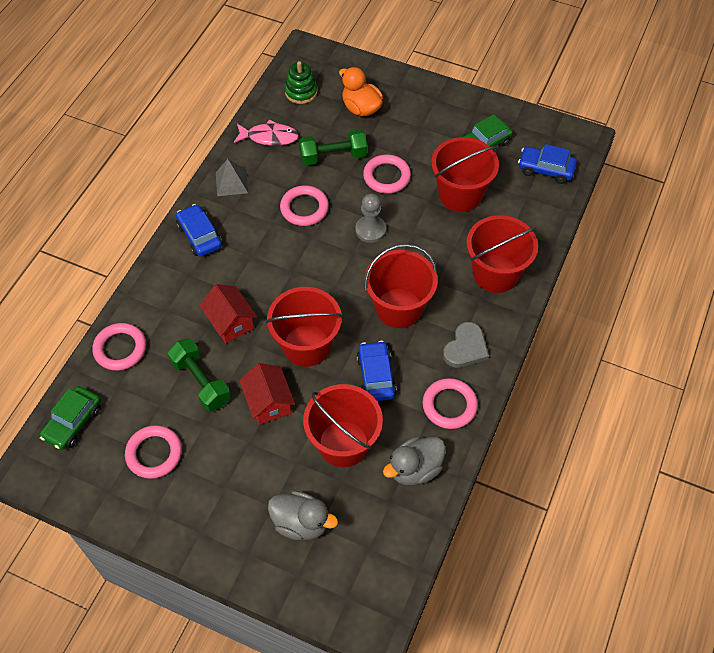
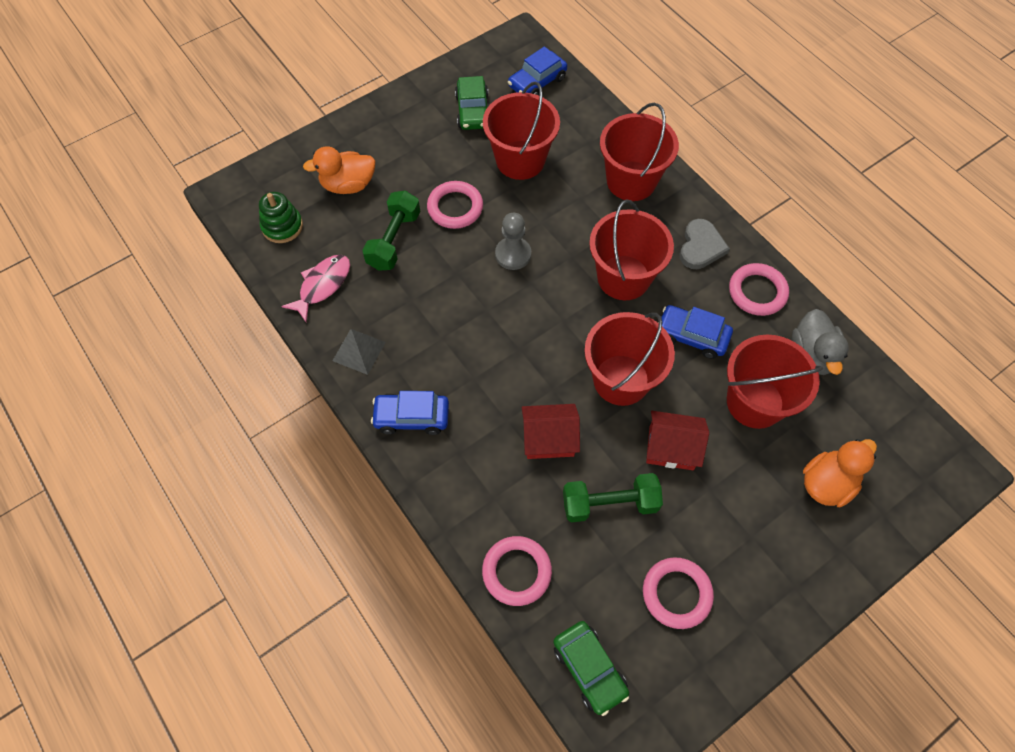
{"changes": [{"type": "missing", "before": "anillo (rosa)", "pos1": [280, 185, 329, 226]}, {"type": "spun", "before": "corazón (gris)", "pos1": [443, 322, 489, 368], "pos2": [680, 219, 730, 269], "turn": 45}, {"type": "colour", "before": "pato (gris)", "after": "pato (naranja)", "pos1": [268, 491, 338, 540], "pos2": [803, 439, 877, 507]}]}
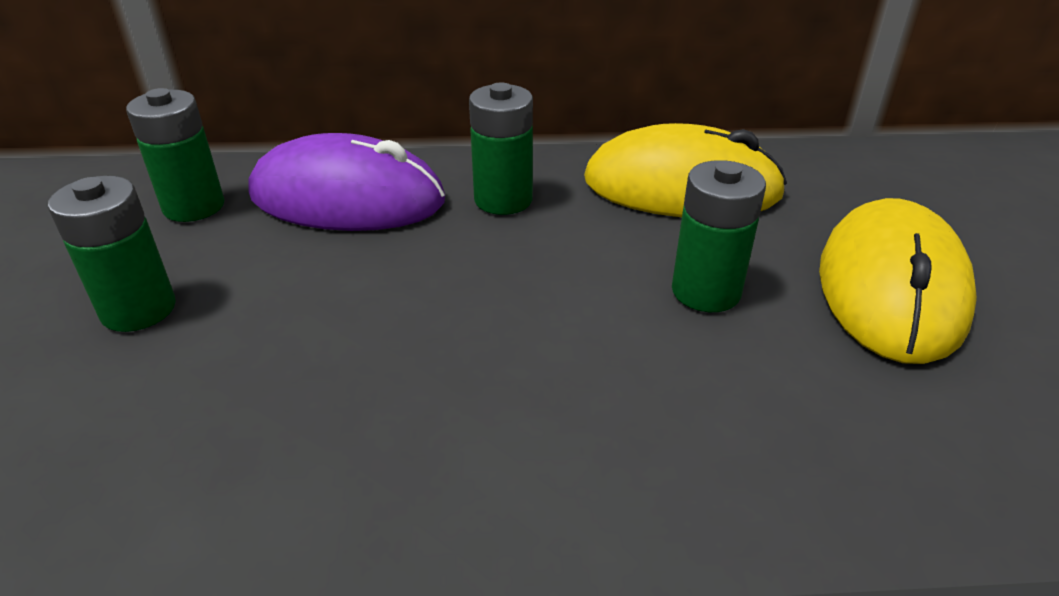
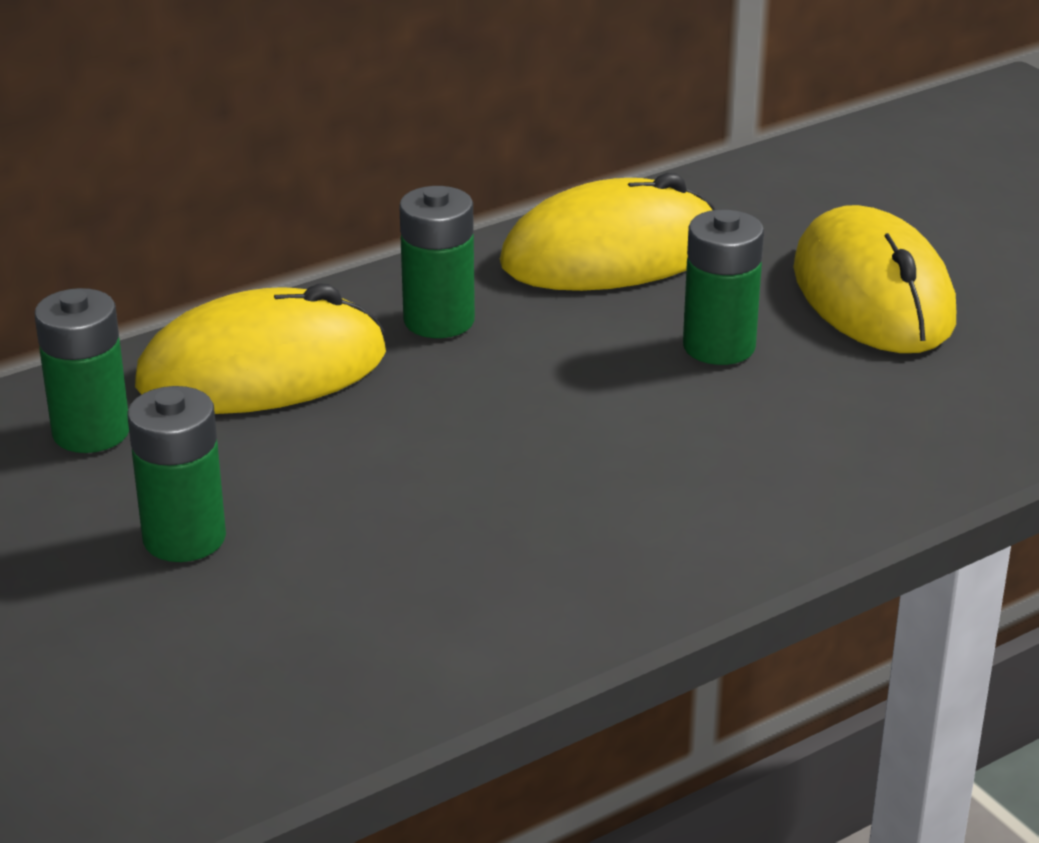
{"changes": [{"type": "colour", "before": "ratón (morado)", "after": "ratón (amarillo)", "pos1": [248, 133, 445, 231], "pos2": [135, 283, 386, 414]}]}
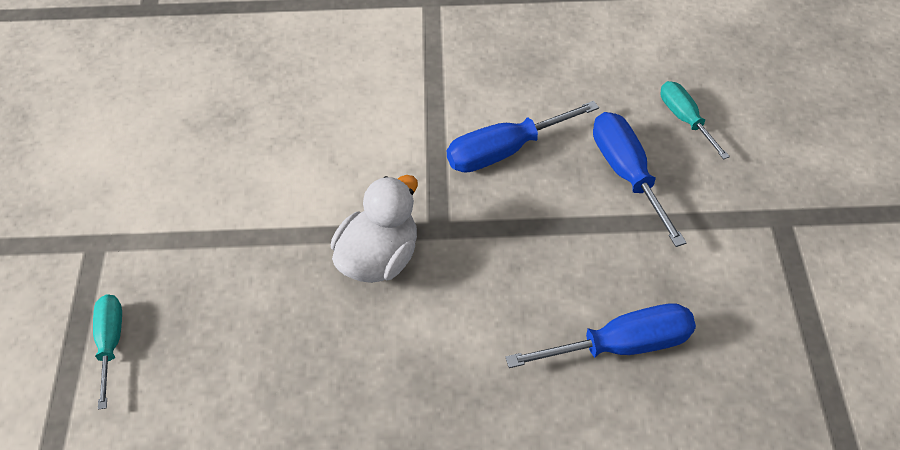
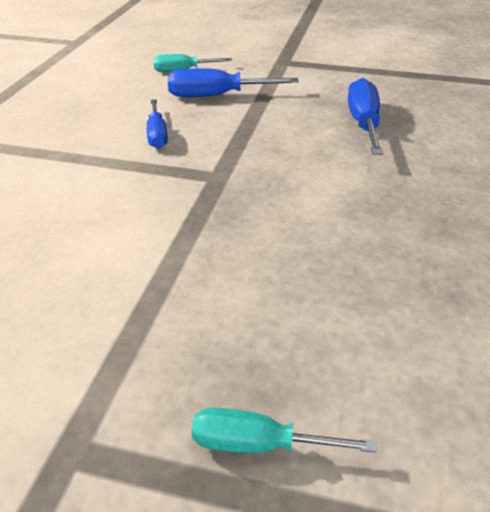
{"changes": [{"type": "size", "before": "destornillador (azul)", "pos1": [447, 101, 599, 173], "pos2": [147, 99, 168, 149], "scale": 0.66}, {"type": "missing", "before": "pato (blanco)", "pos1": [331, 175, 418, 283]}]}
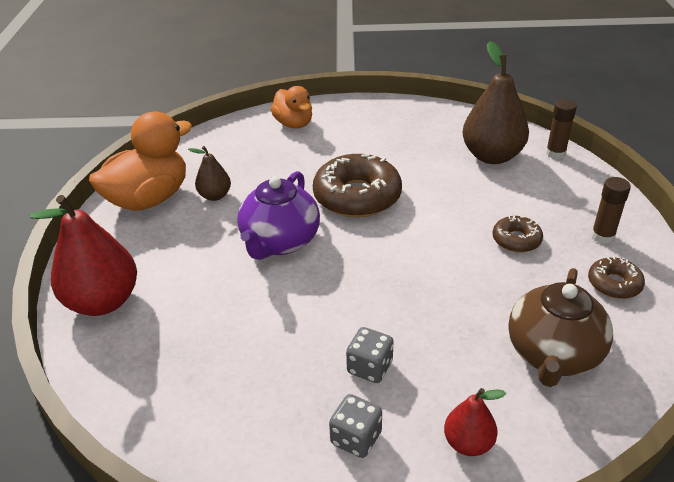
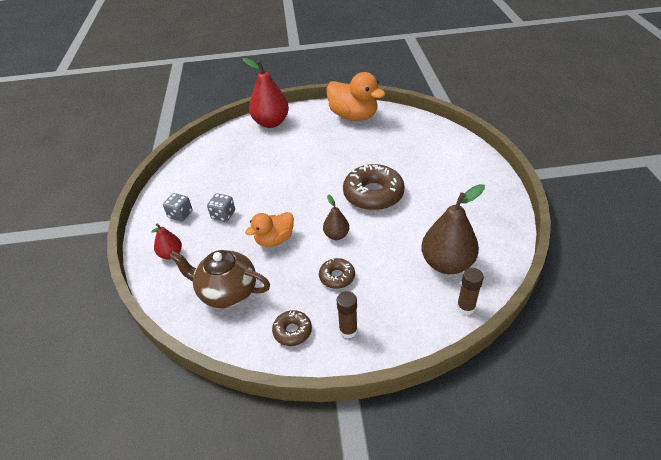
{"changes": [{"type": "relocated", "before": "pato (naranja)", "pos1": [271, 86, 312, 128], "pos2": [245, 212, 294, 247]}, {"type": "relocated", "before": "pera (marrón)", "pos1": [188, 146, 231, 201], "pos2": [323, 194, 349, 240]}, {"type": "missing", "before": "tetera (morado)", "pos1": [237, 171, 320, 260]}]}
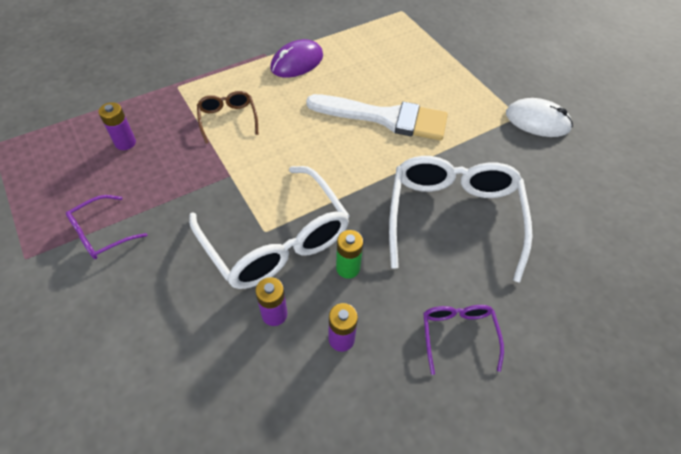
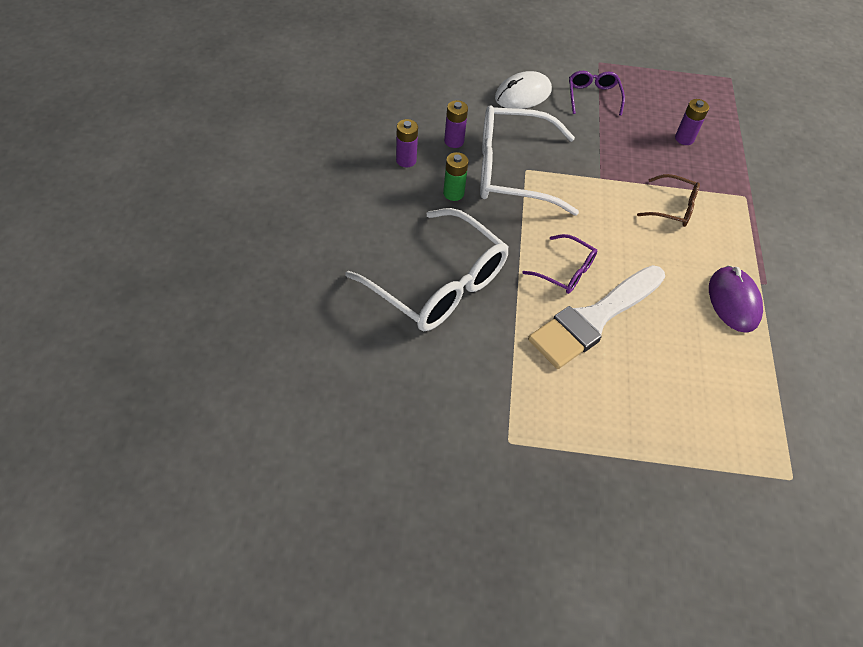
{"changes": [{"type": "relocated", "before": "ratón (blanco)", "pos1": [506, 98, 573, 137], "pos2": [495, 71, 552, 109]}, {"type": "relocated", "before": "gafas (morado)", "pos1": [423, 305, 504, 375], "pos2": [522, 234, 597, 294]}]}
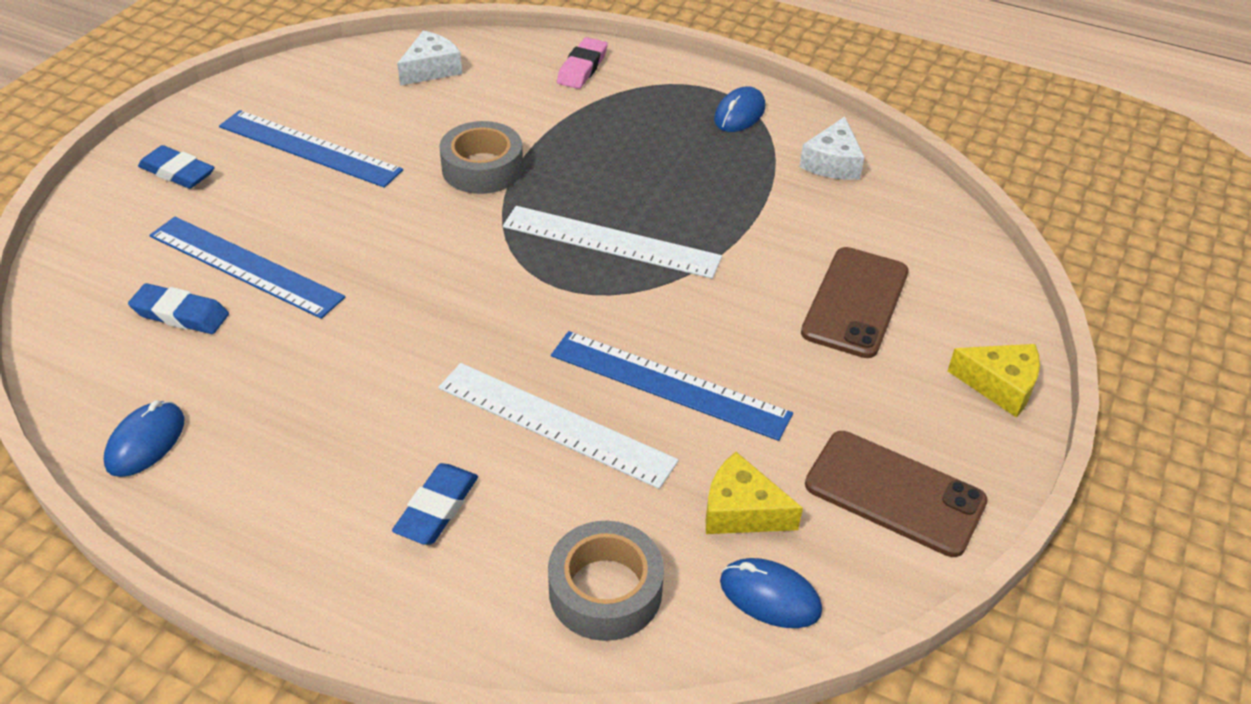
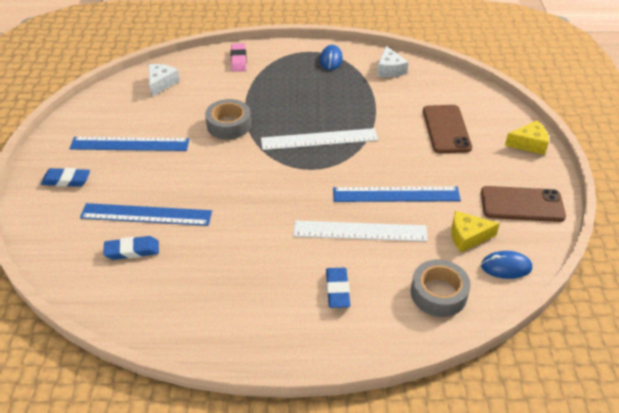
{"changes": [{"type": "missing", "before": "ratón (azul)", "pos1": [104, 401, 184, 477]}]}
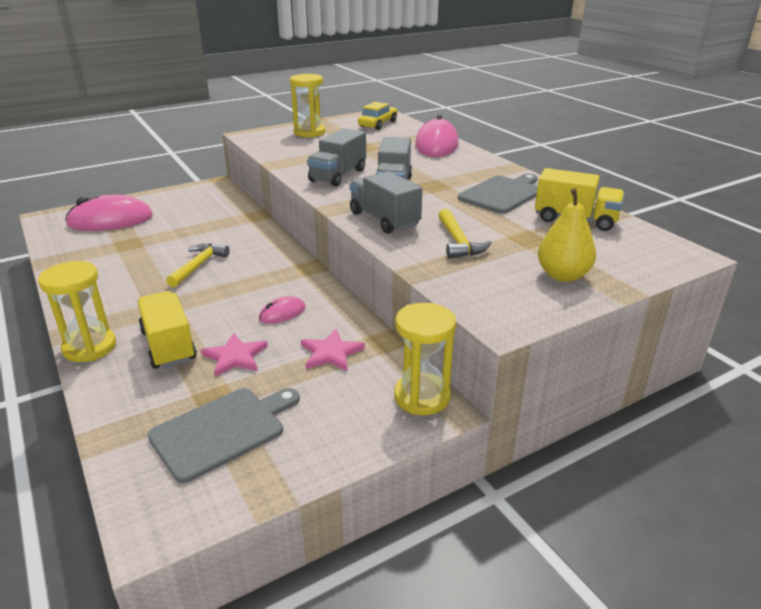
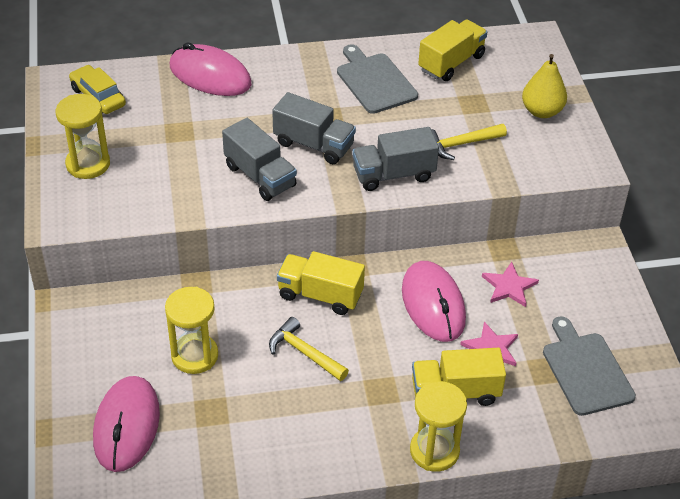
{"changes": [{"type": "spun", "before": "martillo (amarillo)", "pos1": [438, 209, 491, 259], "pos2": [431, 124, 507, 160], "turn": 150}, {"type": "size", "before": "ratón (rosa)", "pos1": [259, 296, 306, 324], "pos2": [402, 261, 466, 342], "scale": 2.08}, {"type": "relocated", "before": "reloj de arena (amarillo)", "pos1": [394, 303, 456, 415], "pos2": [165, 287, 218, 374]}, {"type": "appeared", "after": "camión (amarillo)", "pos2": [277, 251, 365, 315]}]}
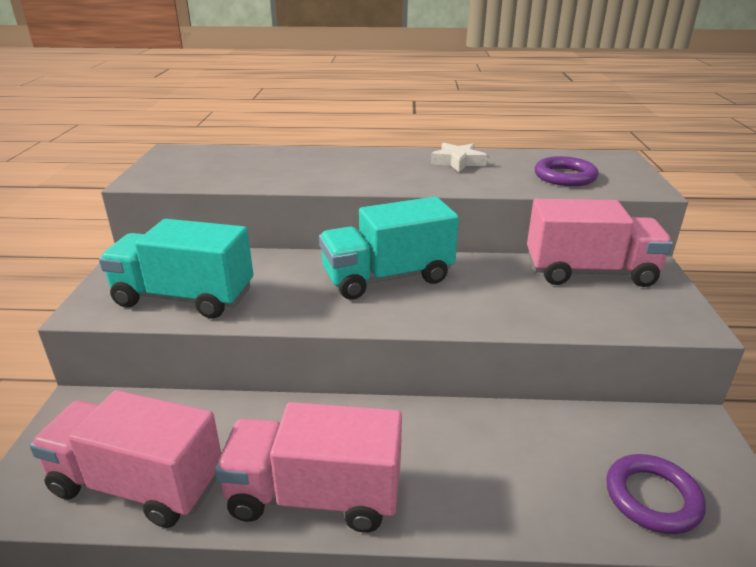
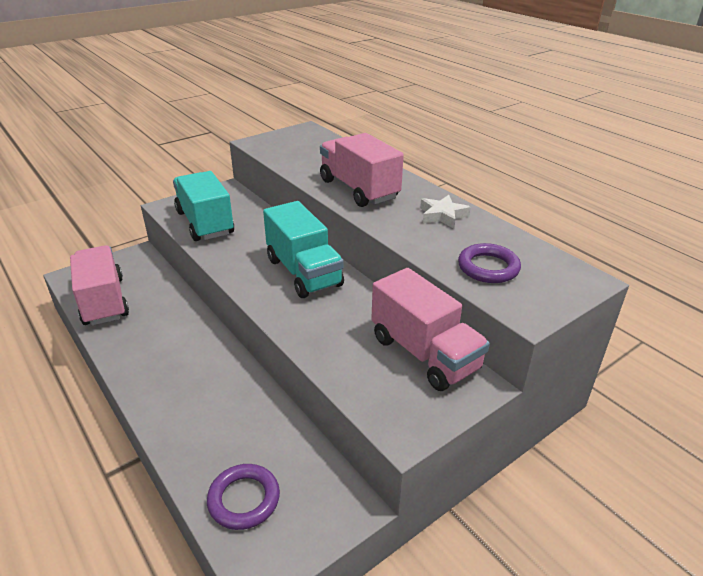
{"changes": [{"type": "spun", "before": "camión (turquesa)", "pos1": [319, 197, 459, 300], "pos2": [263, 201, 344, 298], "turn": -150}, {"type": "relocated", "before": "camión (rosa)", "pos1": [215, 402, 402, 533], "pos2": [320, 133, 404, 207]}]}
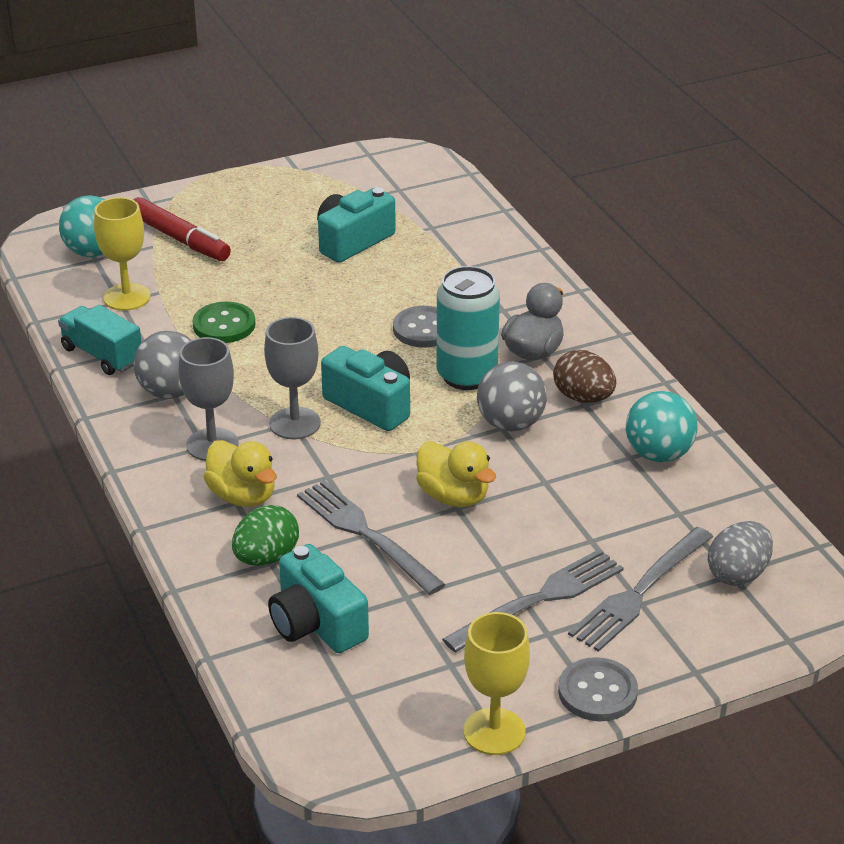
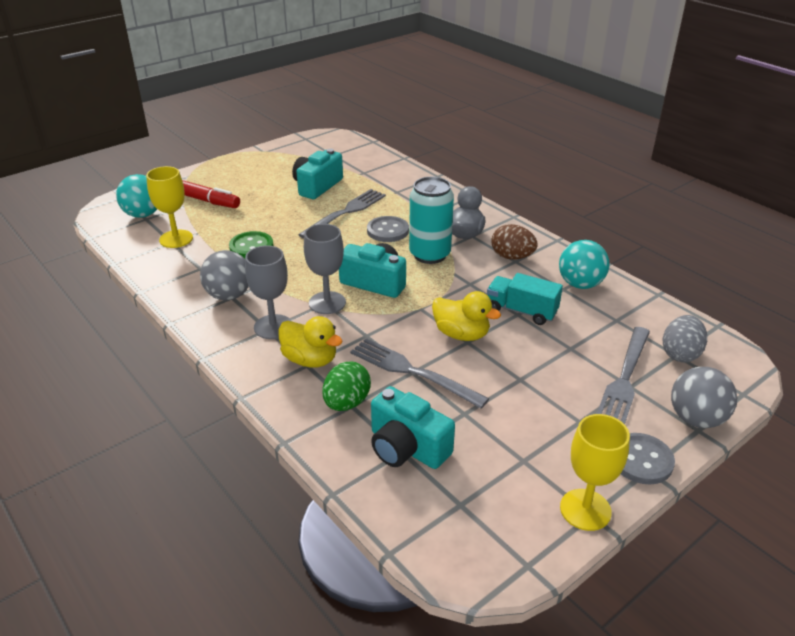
{"changes": [{"type": "relocated", "before": "camión (turquesa)", "pos1": [58, 305, 142, 375], "pos2": [487, 273, 563, 325]}, {"type": "relocated", "before": "pelota (gris)", "pos1": [477, 362, 547, 431], "pos2": [671, 367, 737, 428]}, {"type": "relocated", "before": "tenedor (gris)", "pos1": [442, 549, 624, 653], "pos2": [298, 189, 386, 239]}]}
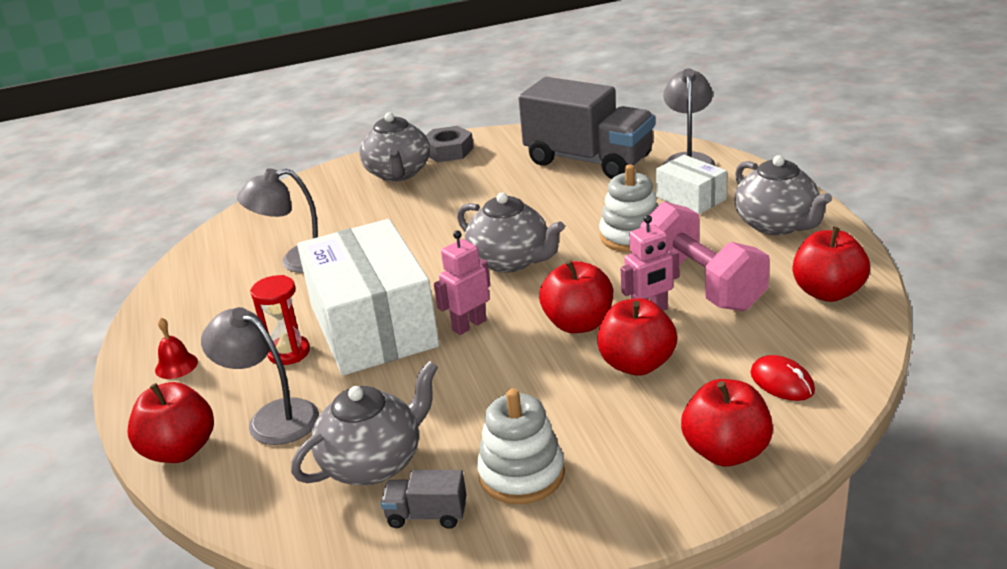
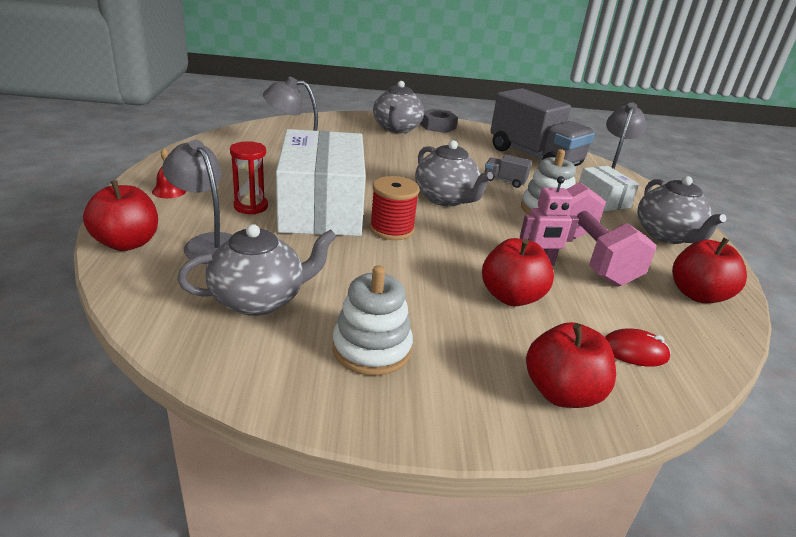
{"changes": [{"type": "exchanged", "before": "robot (rosa)", "after": "carrete (rojo)", "pos1": [434, 230, 490, 335], "pos2": [370, 176, 420, 240]}, {"type": "missing", "before": "manzana (rojo)", "pos1": [539, 260, 613, 333]}, {"type": "spun", "before": "ratón (rojo)", "pos1": [750, 355, 815, 401], "pos2": [605, 328, 671, 367], "turn": -60}, {"type": "relocated", "before": "camión (gris)", "pos1": [381, 470, 466, 529], "pos2": [484, 154, 532, 188]}]}
